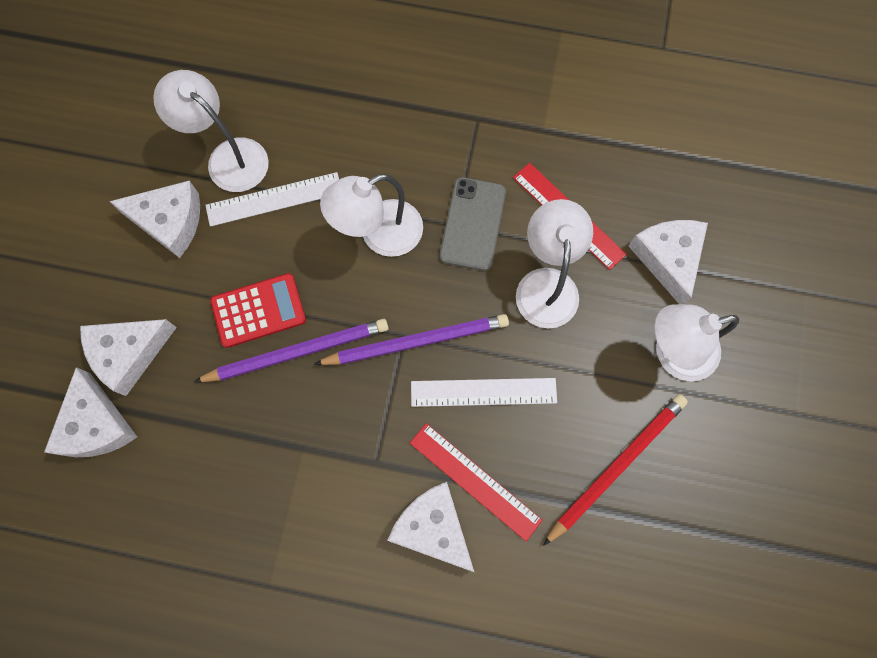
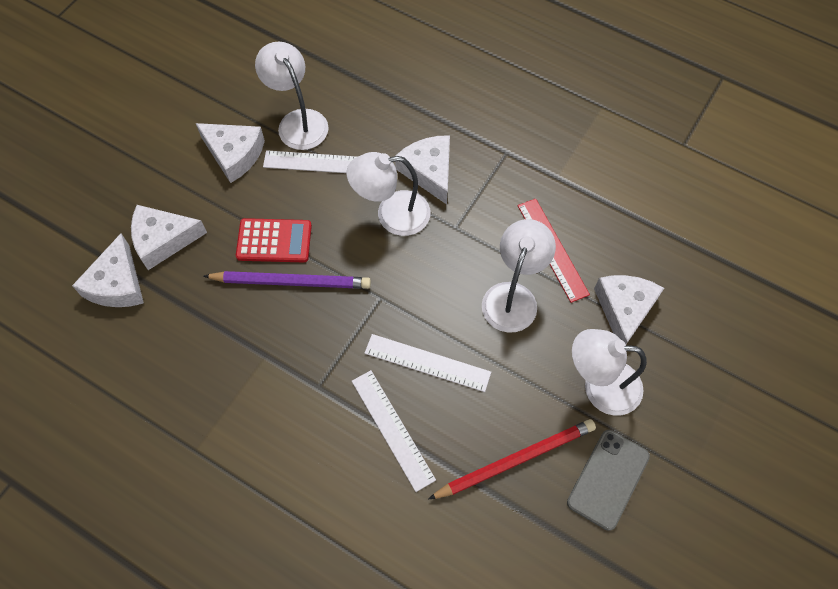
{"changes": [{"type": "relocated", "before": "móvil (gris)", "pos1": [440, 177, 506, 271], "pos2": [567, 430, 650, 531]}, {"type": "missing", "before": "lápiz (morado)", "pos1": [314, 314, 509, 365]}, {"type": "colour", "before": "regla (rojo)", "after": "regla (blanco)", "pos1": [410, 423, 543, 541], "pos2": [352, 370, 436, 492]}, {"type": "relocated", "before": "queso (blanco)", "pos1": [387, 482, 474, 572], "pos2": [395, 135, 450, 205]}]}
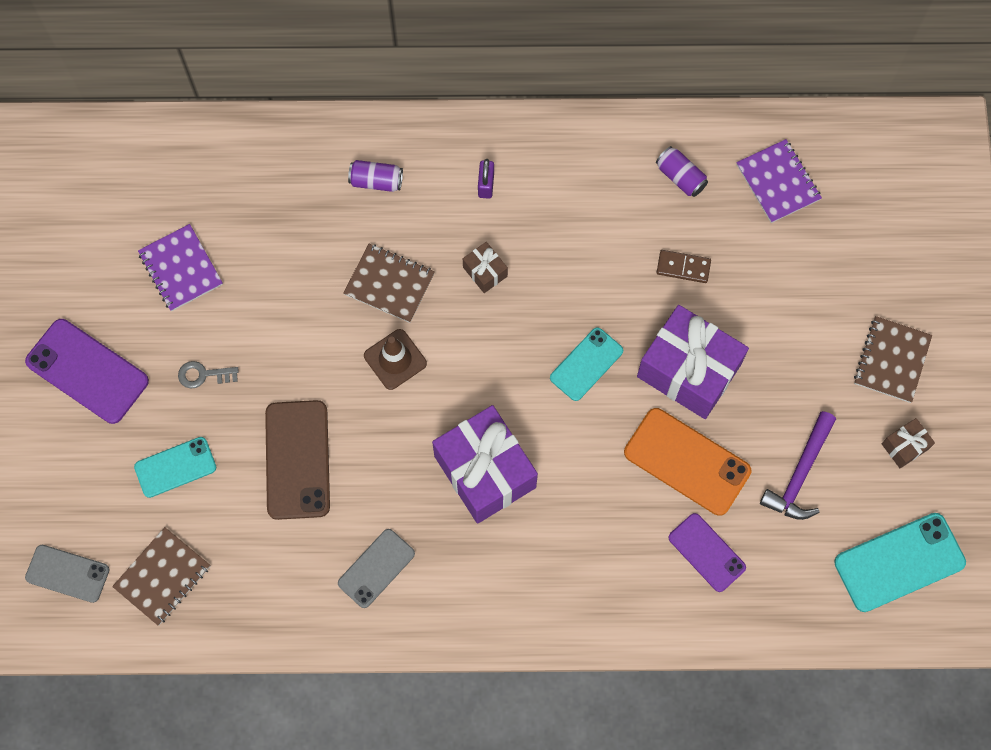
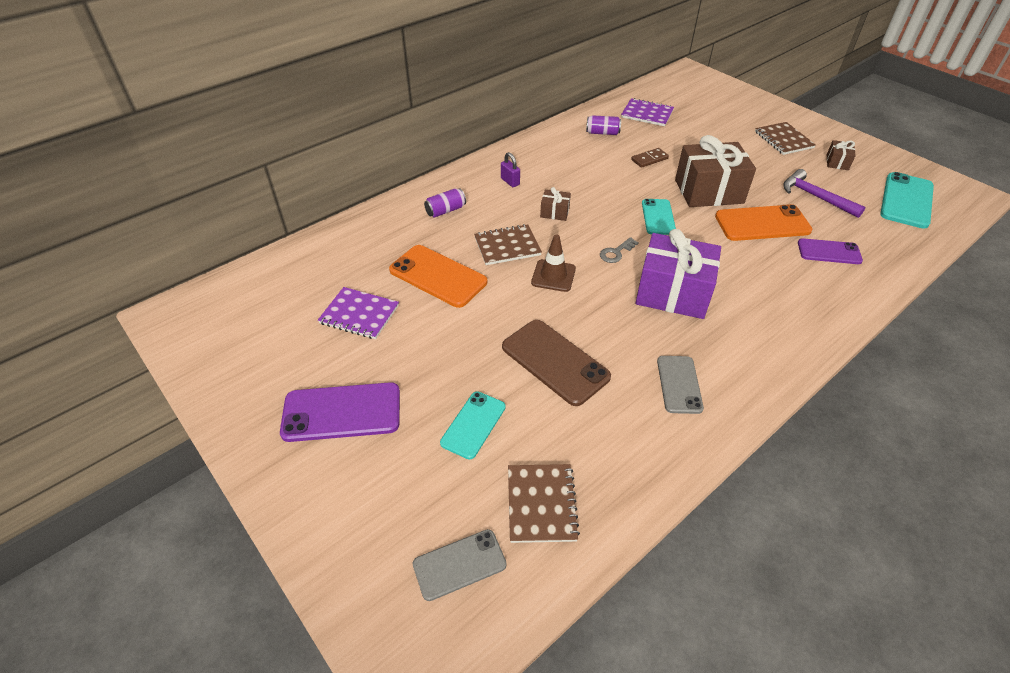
{"changes": [{"type": "colour", "before": "regalo (morado)", "after": "regalo (marrón)", "pos1": [637, 305, 749, 419], "pos2": [675, 135, 756, 207]}, {"type": "relocated", "before": "llave (gris)", "pos1": [178, 361, 239, 388], "pos2": [600, 237, 639, 263]}, {"type": "spun", "before": "martillo (morado)", "pos1": [760, 411, 836, 520], "pos2": [783, 169, 866, 218], "turn": 150}, {"type": "appeared", "after": "móvil (naranja)", "pos2": [389, 245, 487, 308]}]}
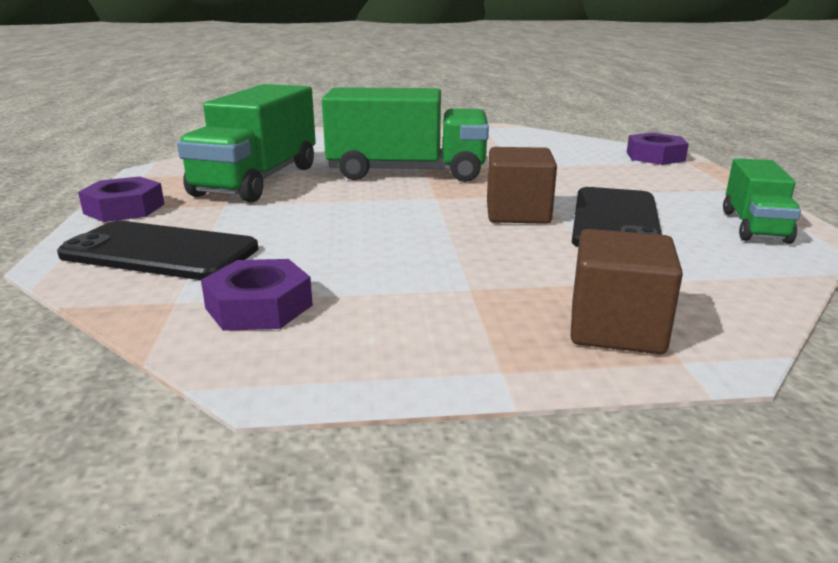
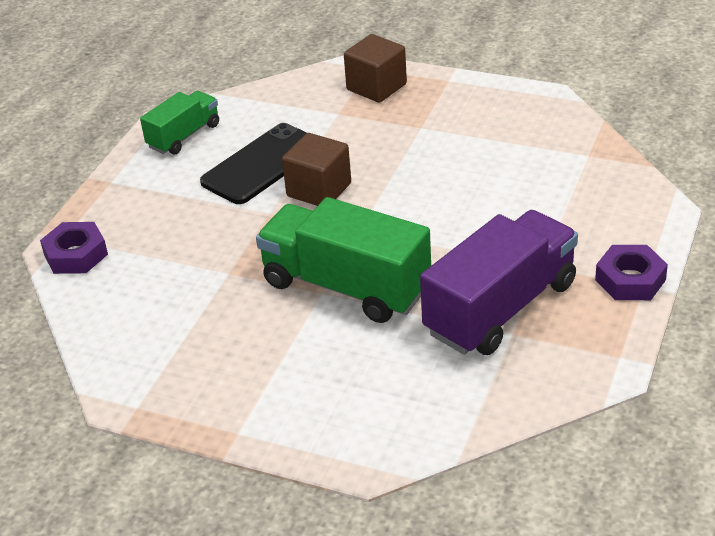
{"changes": [{"type": "colour", "before": "camión (verde)", "after": "camión (morado)", "pos1": [177, 84, 316, 203], "pos2": [420, 210, 578, 355]}, {"type": "missing", "before": "móvil (negro)", "pos1": [57, 221, 258, 280]}, {"type": "missing", "before": "tuerca (morado)", "pos1": [201, 259, 313, 331]}]}
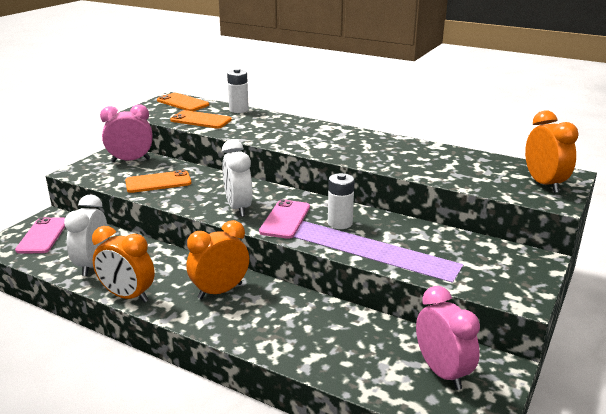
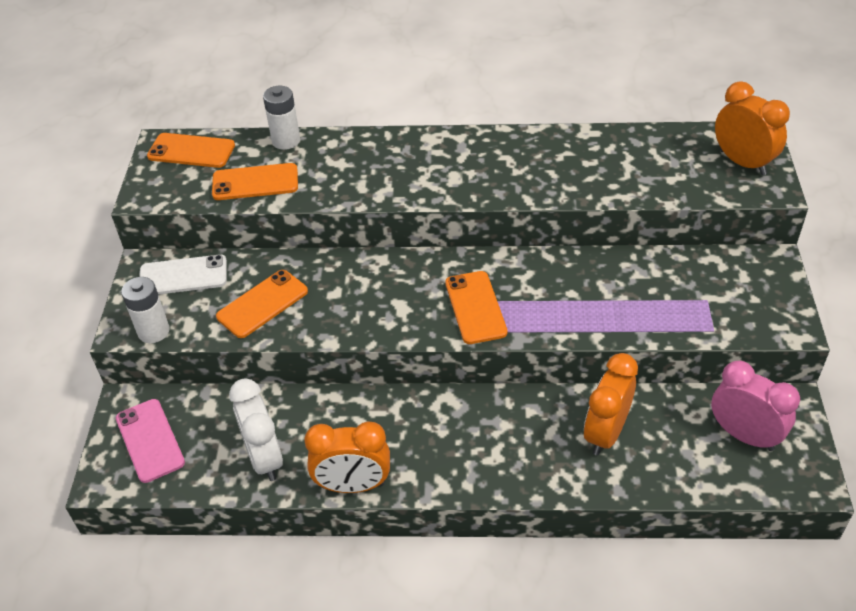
{"changes": [{"type": "exchanged", "before": "despertador (rosa)", "after": "móvil (blanco)", "pos1": [100, 105, 153, 162], "pos2": [139, 255, 227, 295]}, {"type": "missing", "before": "despertador (blanco)", "pos1": [222, 139, 253, 217]}, {"type": "relocated", "before": "pila (blanco)", "pos1": [328, 173, 354, 229], "pos2": [121, 277, 170, 343]}, {"type": "colour", "before": "móvil (rosa)", "after": "móvil (naranja)", "pos1": [259, 199, 310, 239], "pos2": [445, 271, 508, 344]}, {"type": "relocated", "before": "despertador (naranja)", "pos1": [186, 220, 249, 299], "pos2": [584, 353, 638, 456]}]}
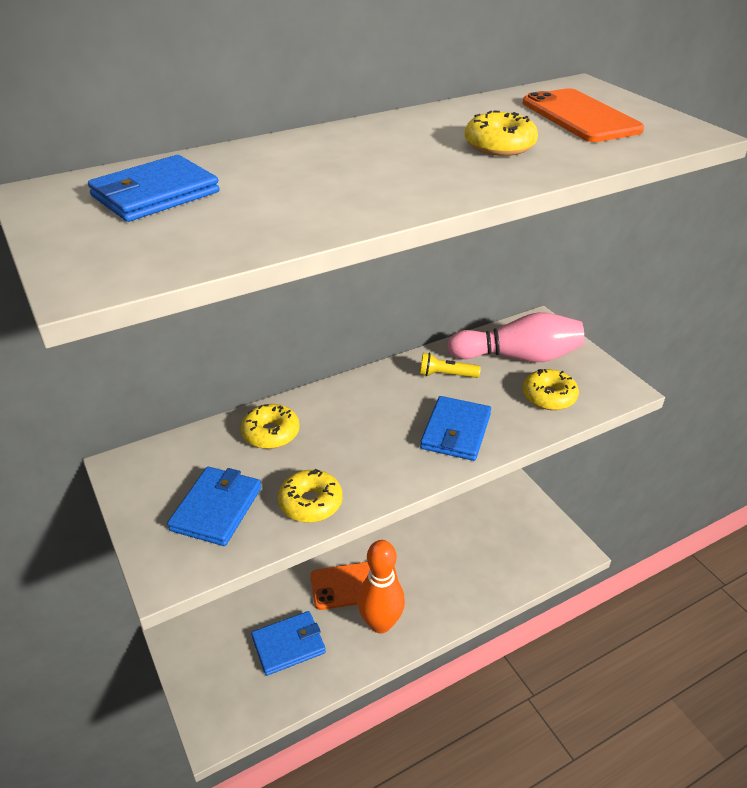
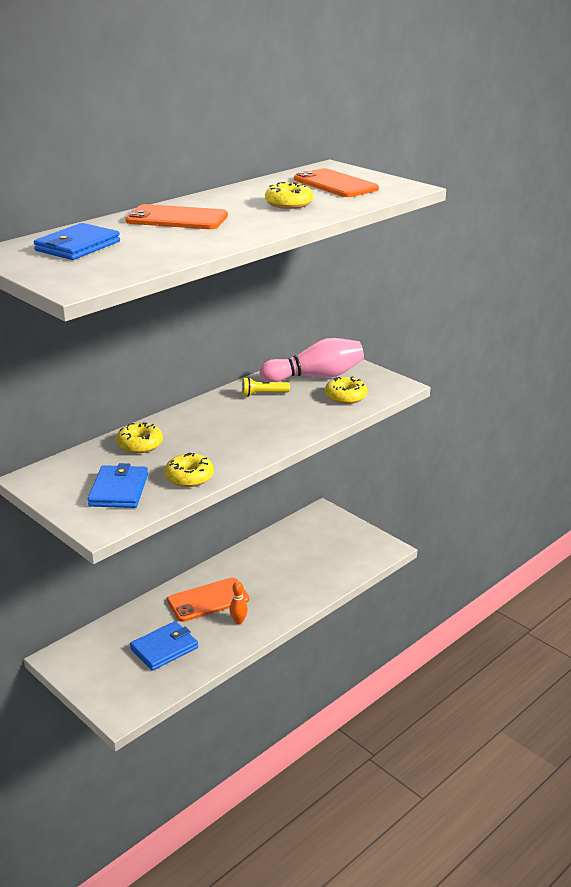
{"changes": [{"type": "missing", "before": "cartera (azul)", "pos1": [420, 396, 491, 461]}, {"type": "size", "before": "bolo (naranja)", "pos1": [357, 540, 405, 633], "pos2": [229, 581, 248, 624], "scale": 0.45}, {"type": "appeared", "after": "móvil (naranja)", "pos2": [125, 204, 228, 229]}]}
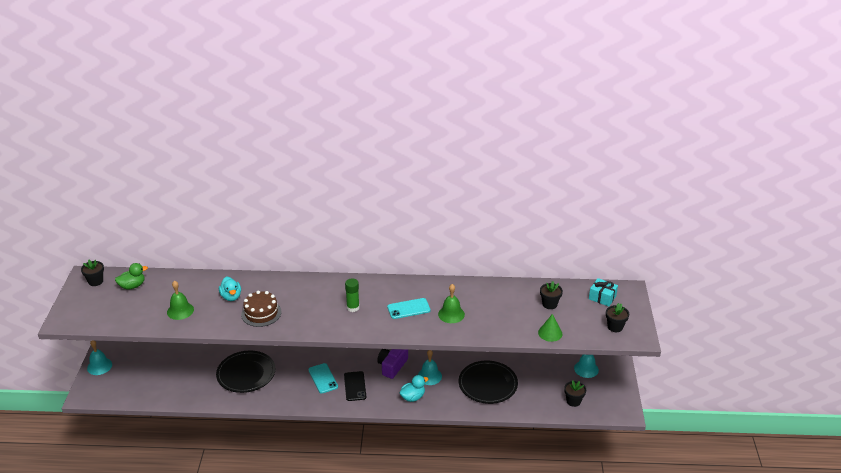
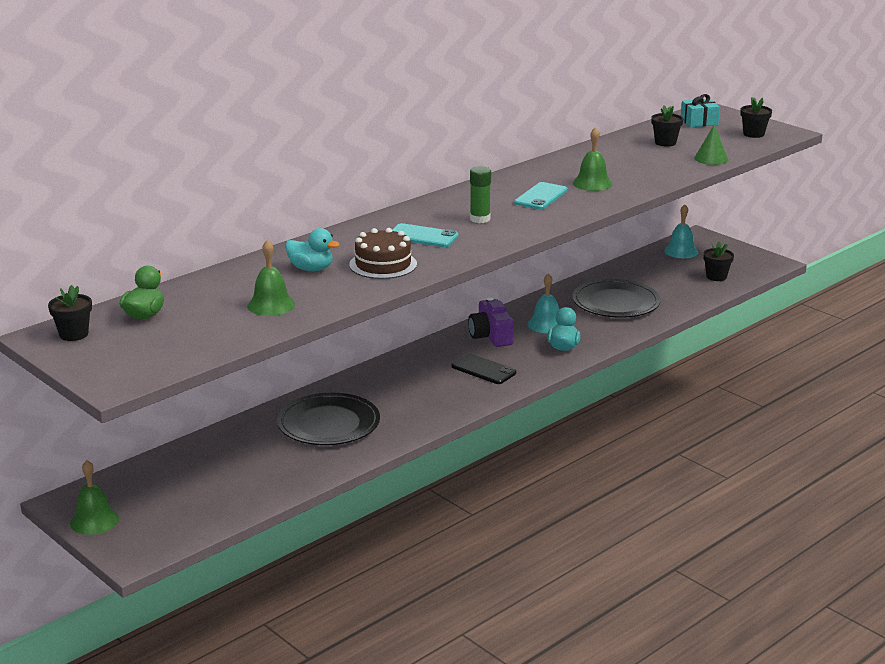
{"changes": [{"type": "colour", "before": "campana (turquesa)", "after": "campana (verde)", "pos1": [87, 341, 112, 375], "pos2": [70, 460, 119, 535]}, {"type": "relocated", "before": "móvil (turquesa)", "pos1": [309, 363, 338, 393], "pos2": [392, 223, 458, 247]}]}
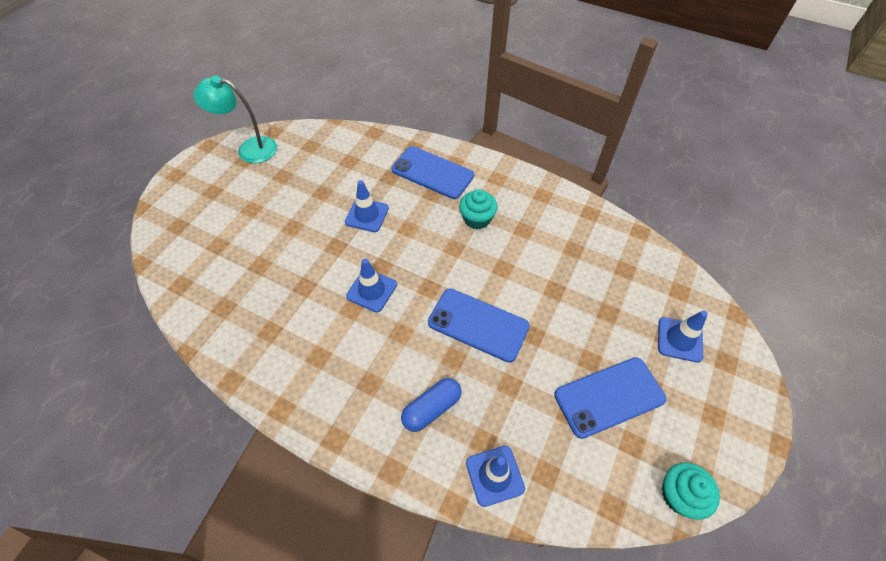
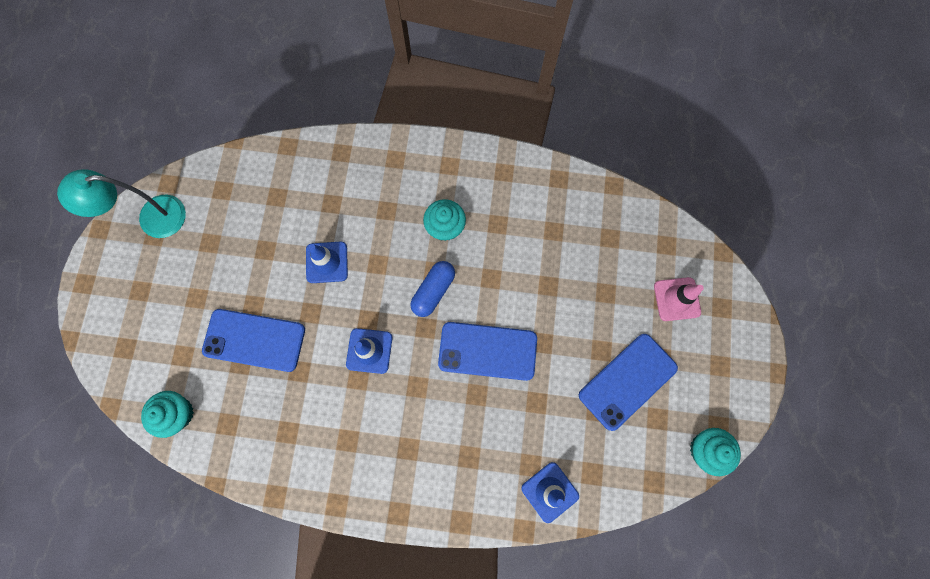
{"changes": [{"type": "relocated", "before": "móvil (azul)", "pos1": [391, 146, 474, 199], "pos2": [202, 309, 305, 372]}, {"type": "colour", "before": "cono de tráfico (azul)", "after": "cono de tráfico (rosa)", "pos1": [658, 310, 708, 363], "pos2": [654, 277, 704, 321]}, {"type": "relocated", "before": "cápsula (azul)", "pos1": [401, 378, 462, 432], "pos2": [410, 261, 455, 317]}, {"type": "appeared", "after": "magdalena (turquesa)", "pos2": [141, 391, 194, 438]}]}
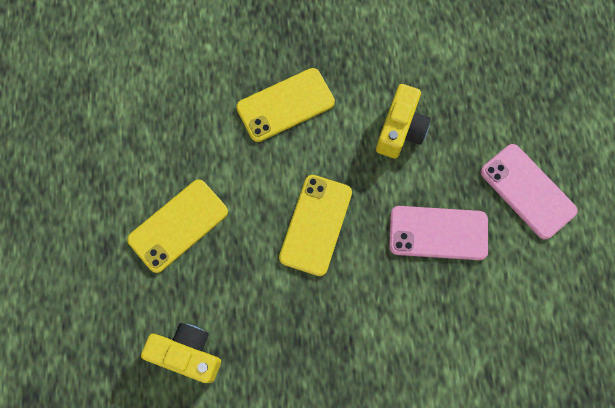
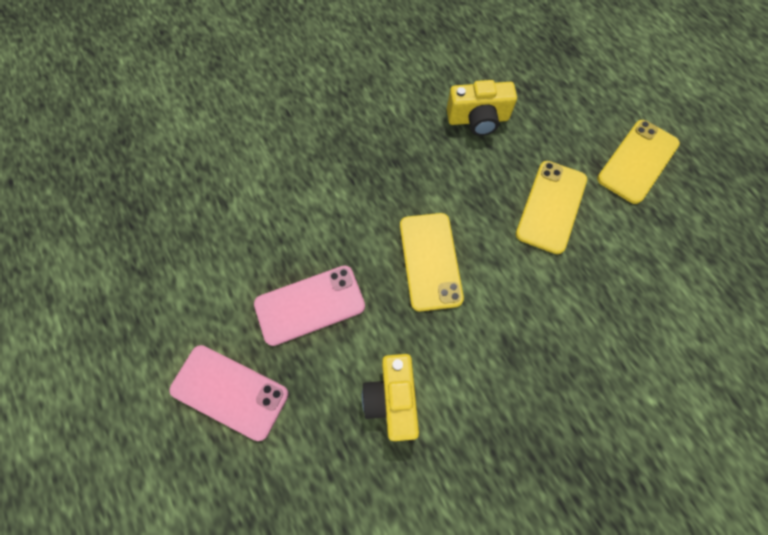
{"changes": [{"type": "relocated", "before": "móvil (amarillo)", "pos1": [236, 68, 335, 142], "pos2": [597, 120, 680, 204]}]}
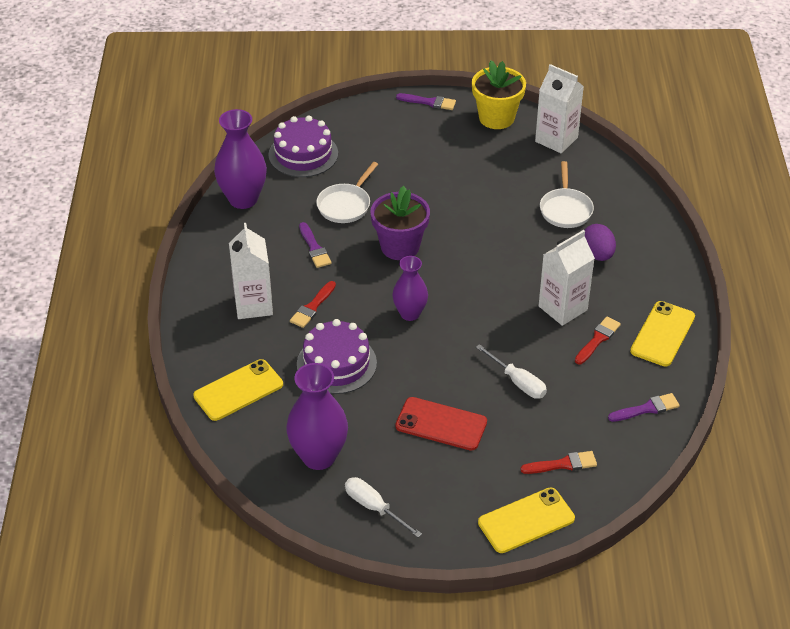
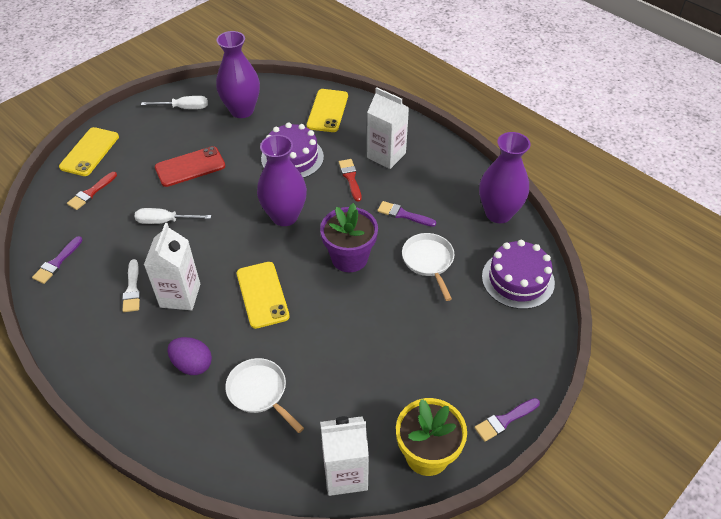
{"changes": [{"type": "size", "before": "florero (morado)", "pos1": [392, 256, 428, 321], "pos2": [257, 135, 307, 226], "scale": 1.56}, {"type": "relocated", "before": "móvil (amarillo)", "pos1": [630, 301, 695, 367], "pos2": [237, 262, 290, 329]}, {"type": "colour", "before": "pincel (rojo)", "after": "pincel (blanco)", "pos1": [575, 317, 621, 364], "pos2": [122, 259, 141, 312]}]}
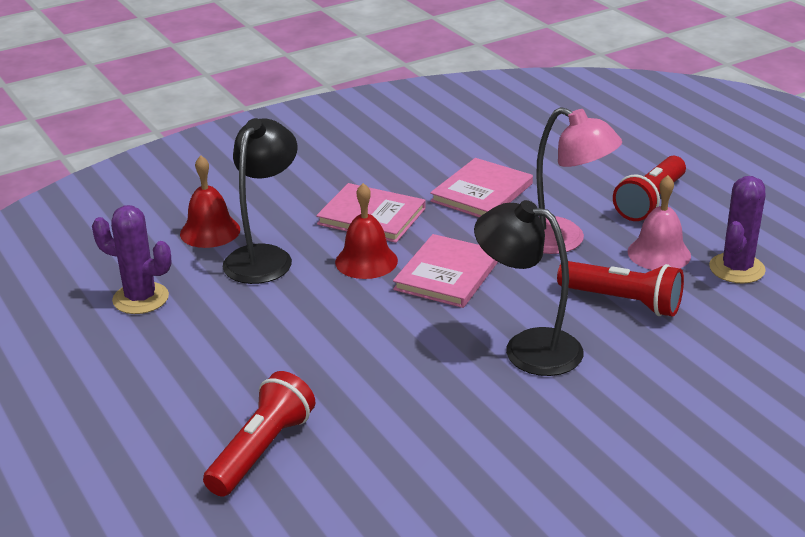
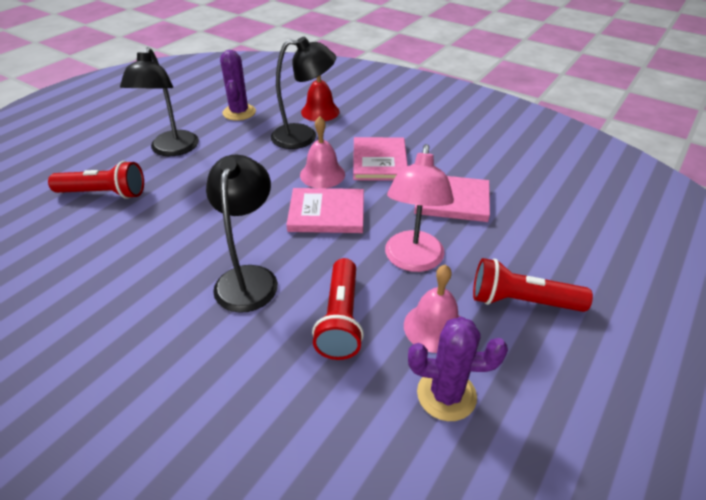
{"changes": [{"type": "colour", "before": "campana (rojo)", "after": "campana (rosa)", "pos1": [335, 183, 398, 279], "pos2": [300, 116, 345, 188]}, {"type": "appeared", "after": "lámpara (negro)", "pos2": [120, 47, 199, 156]}]}
